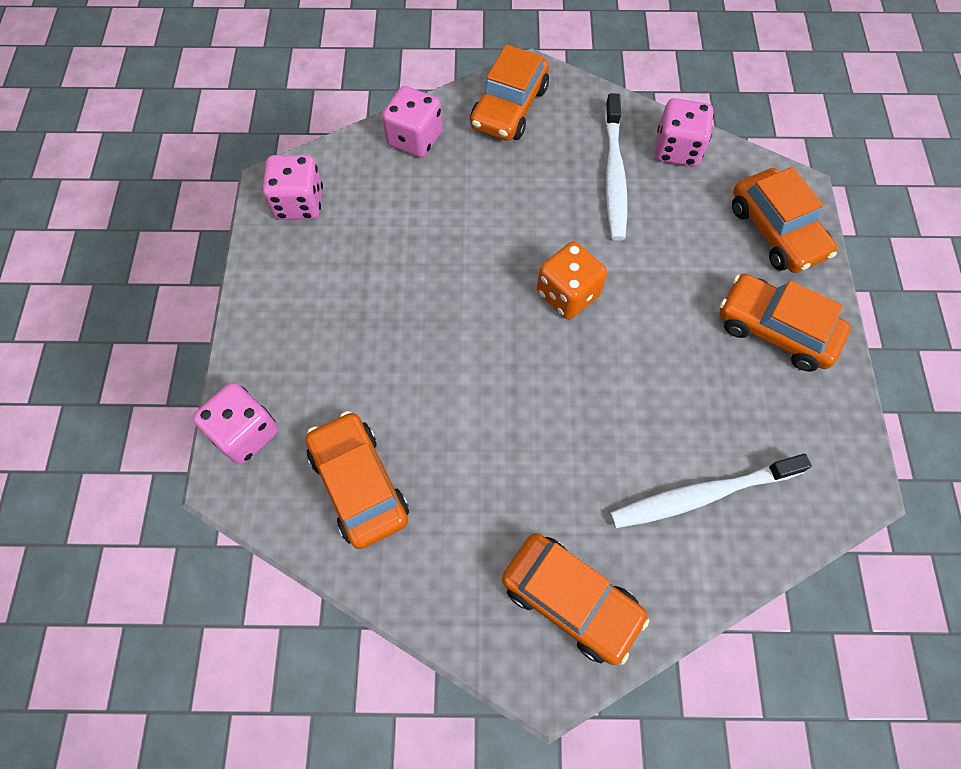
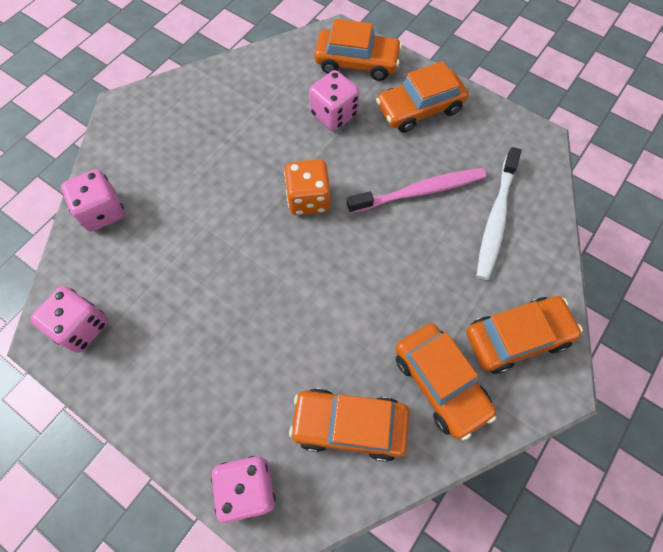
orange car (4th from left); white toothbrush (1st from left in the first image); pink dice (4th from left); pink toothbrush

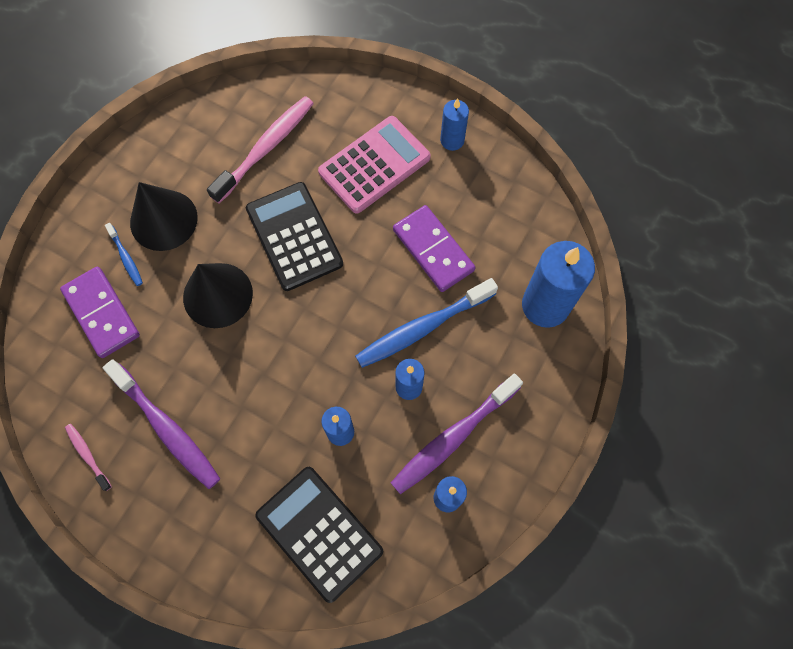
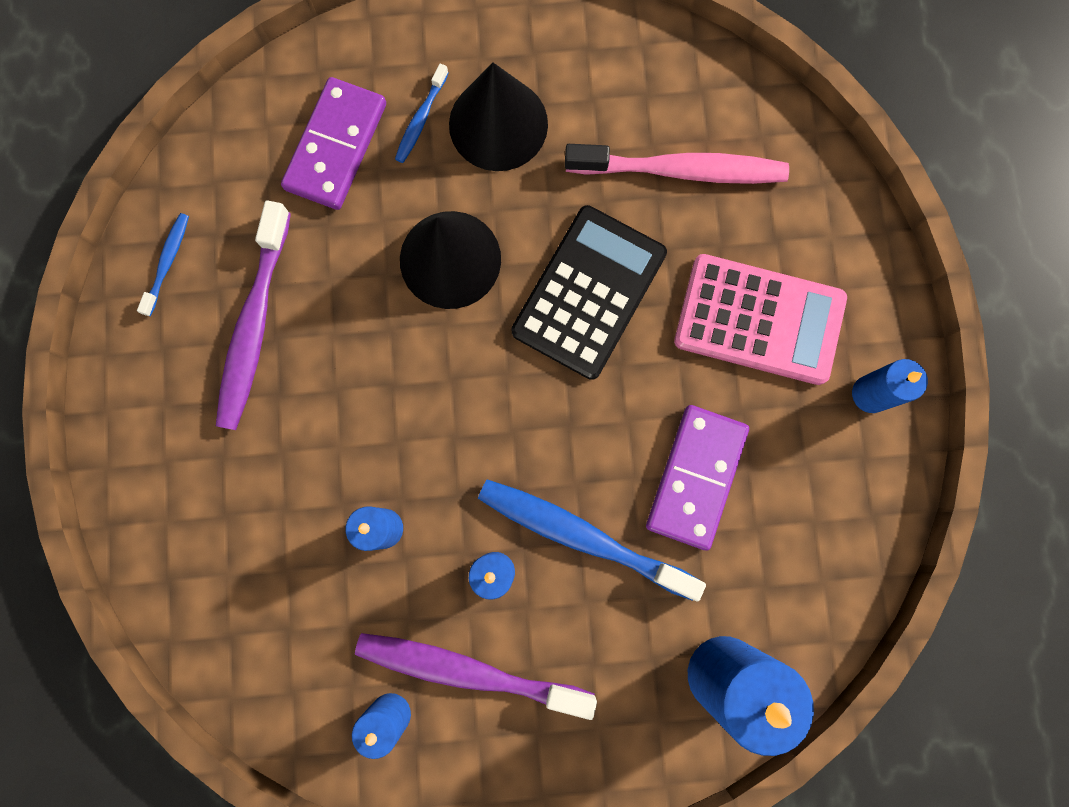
blue toothbrush (1st from left); black calculator (2nd from left in the first image)

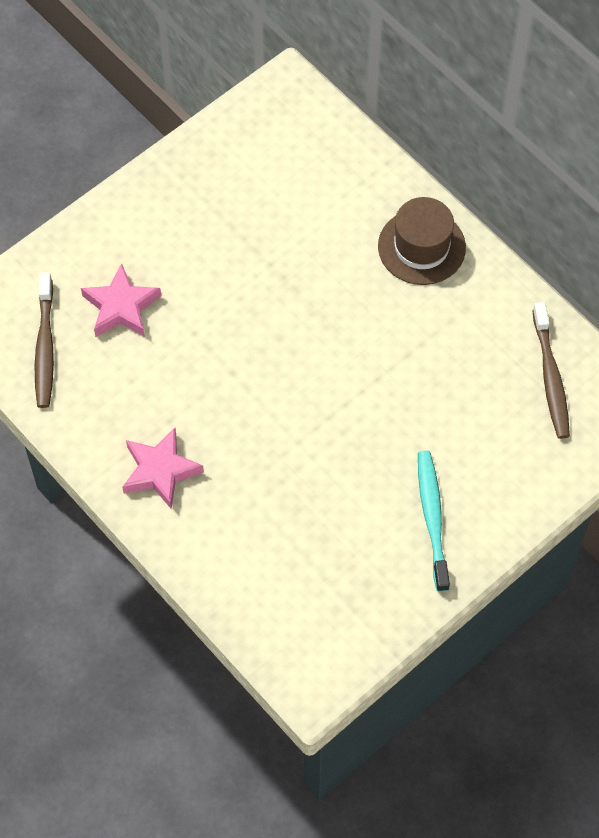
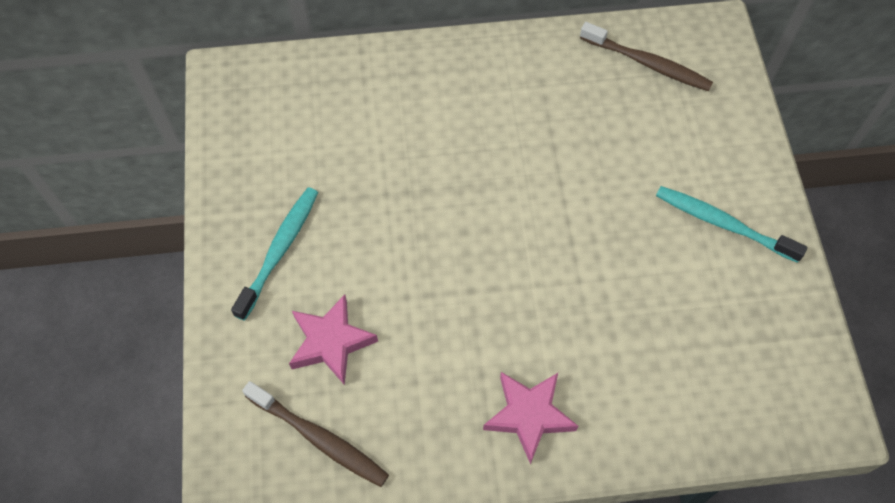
brown hat; turquoise toothbrush (1st from left)

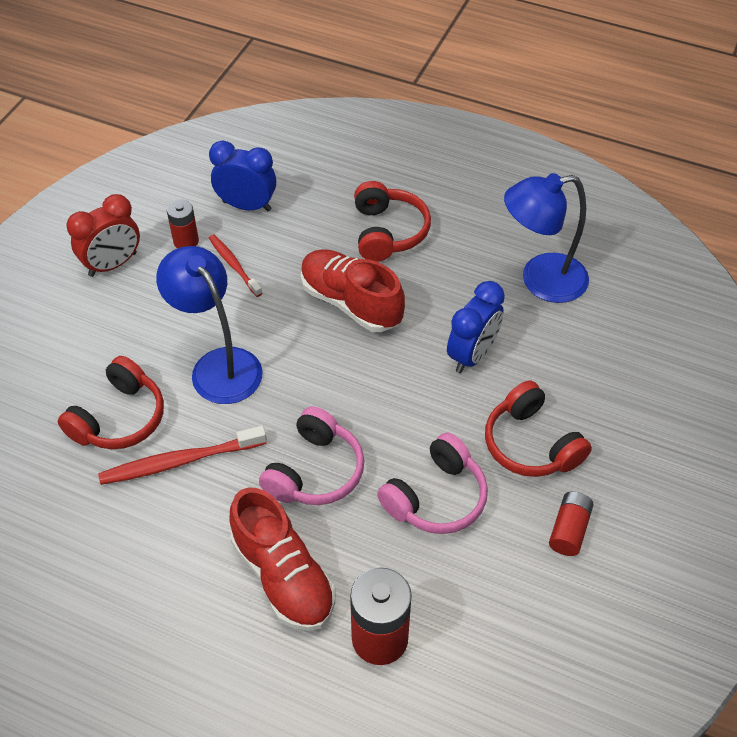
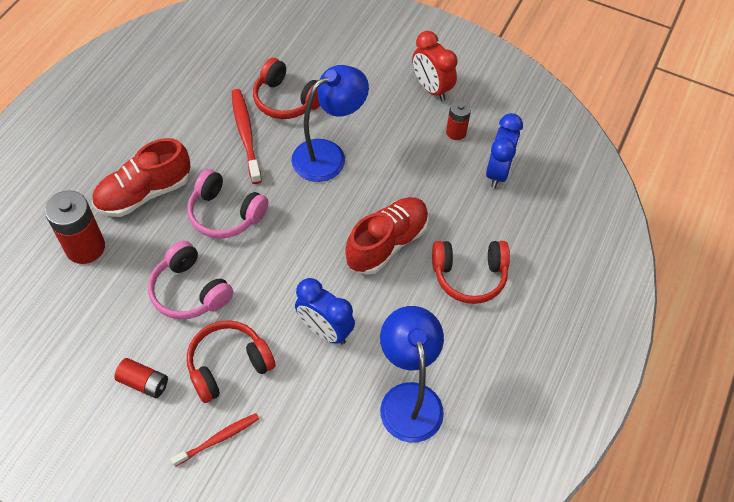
red toothbrush (1st from left)

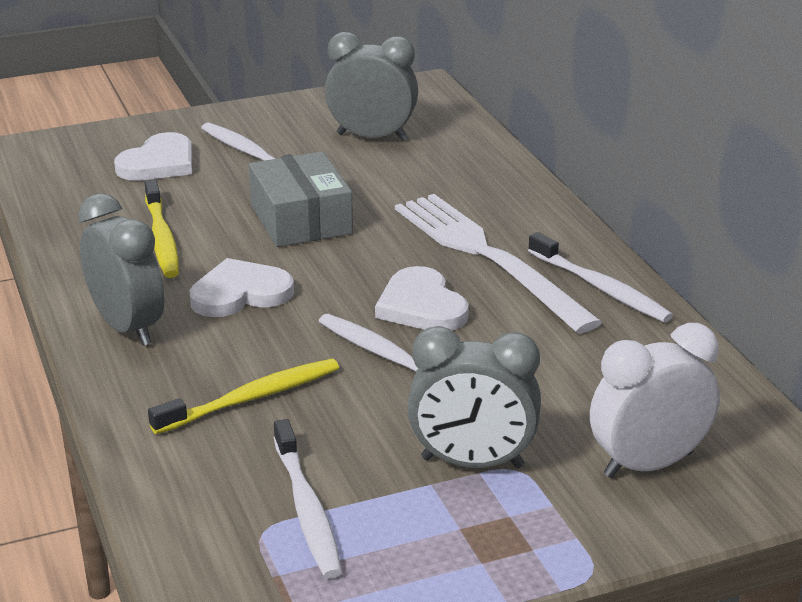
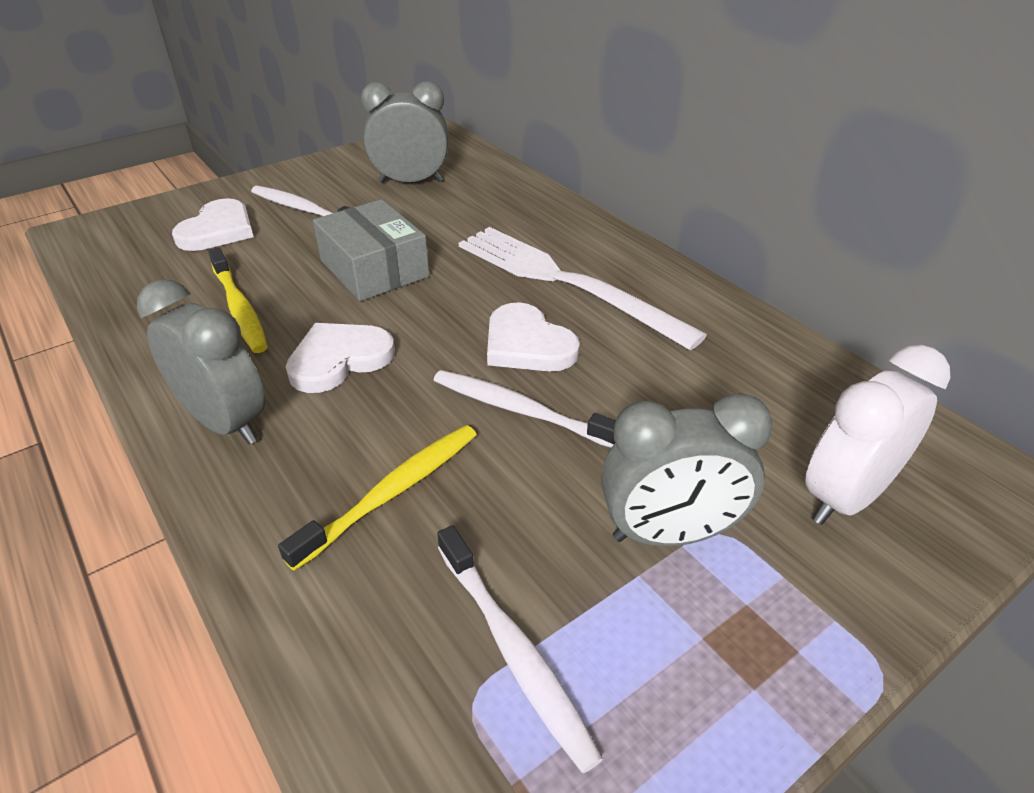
white toothbrush (4th from left in the first image)

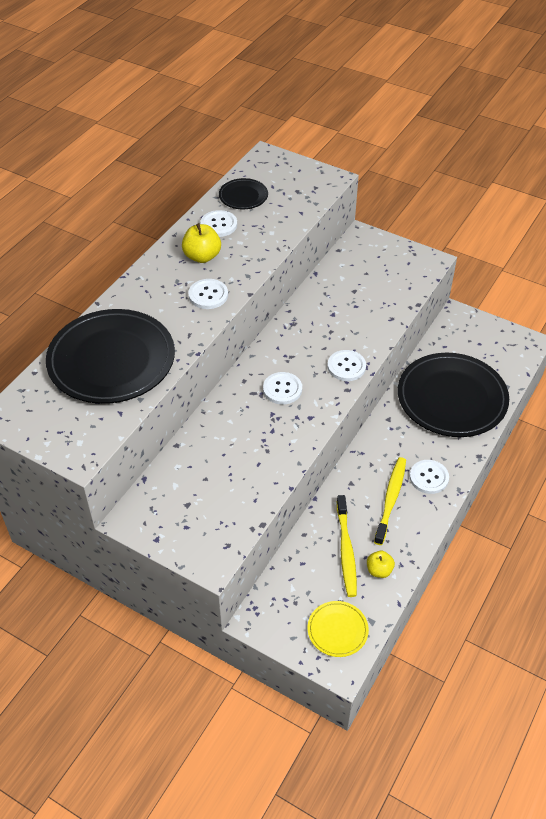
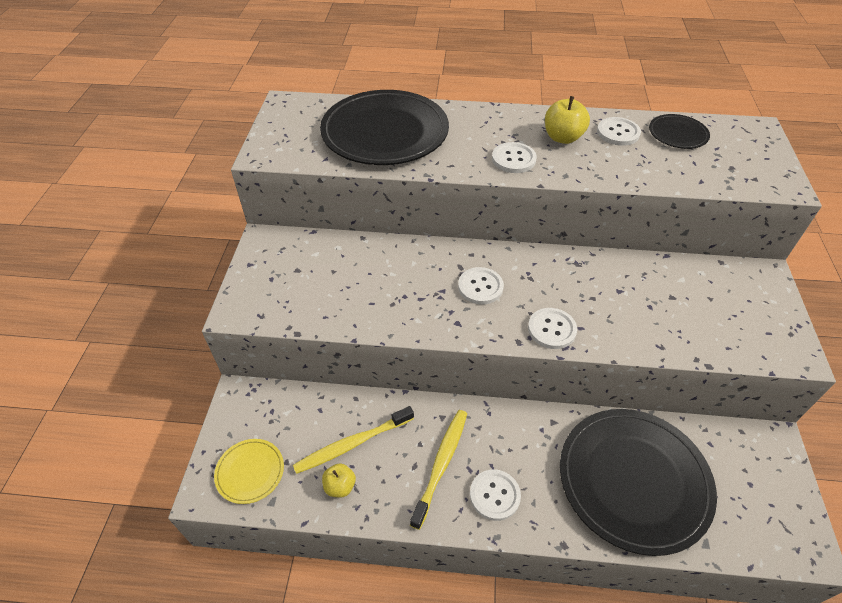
yellow toothbrush (2nd from left)

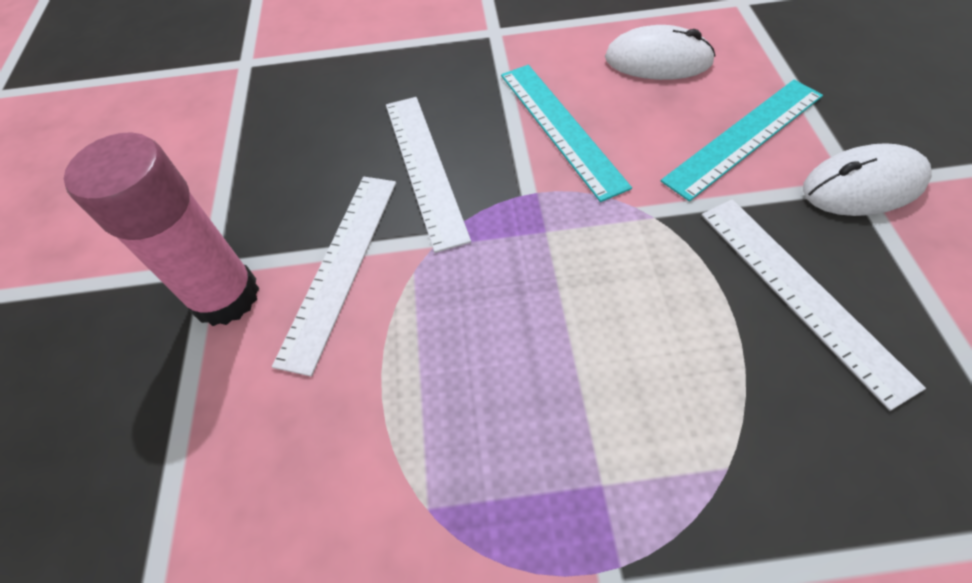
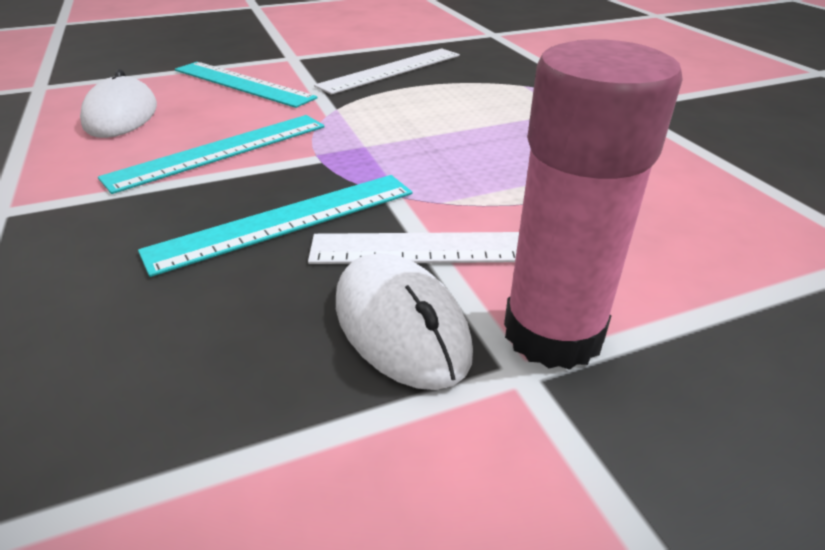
turquoise ruler (3rd from left); white mouse (2nd from left)

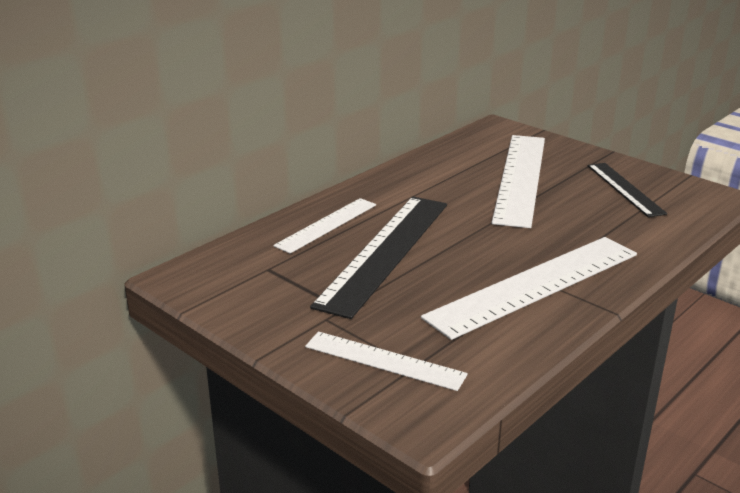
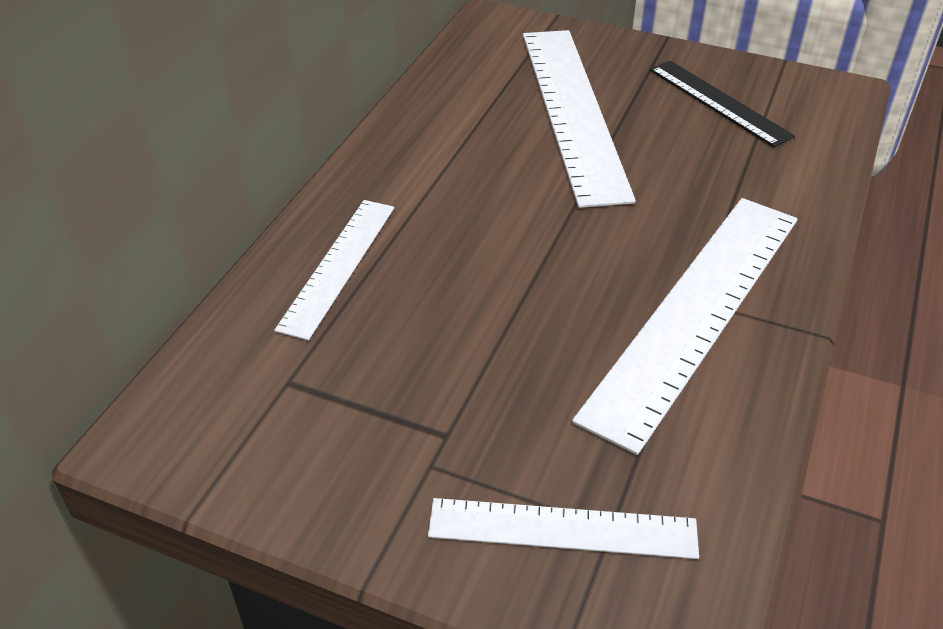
black ruler (1st from left in the first image)

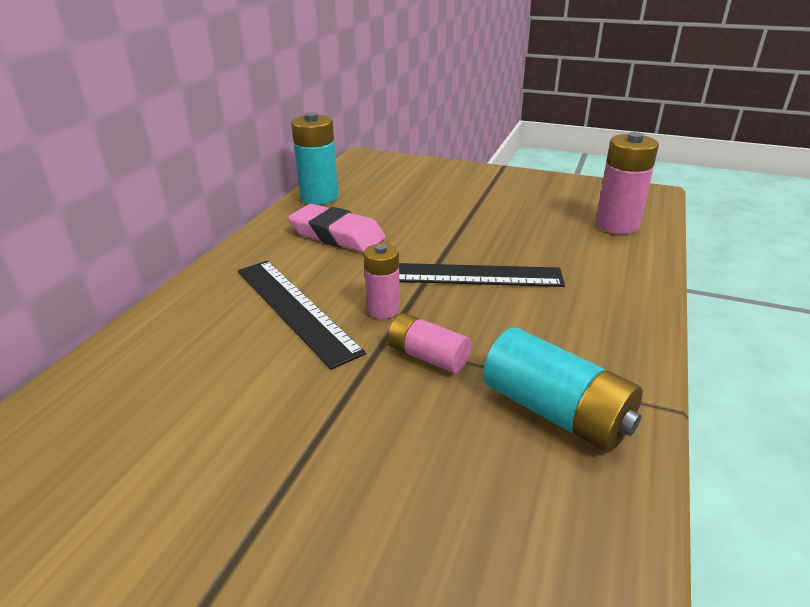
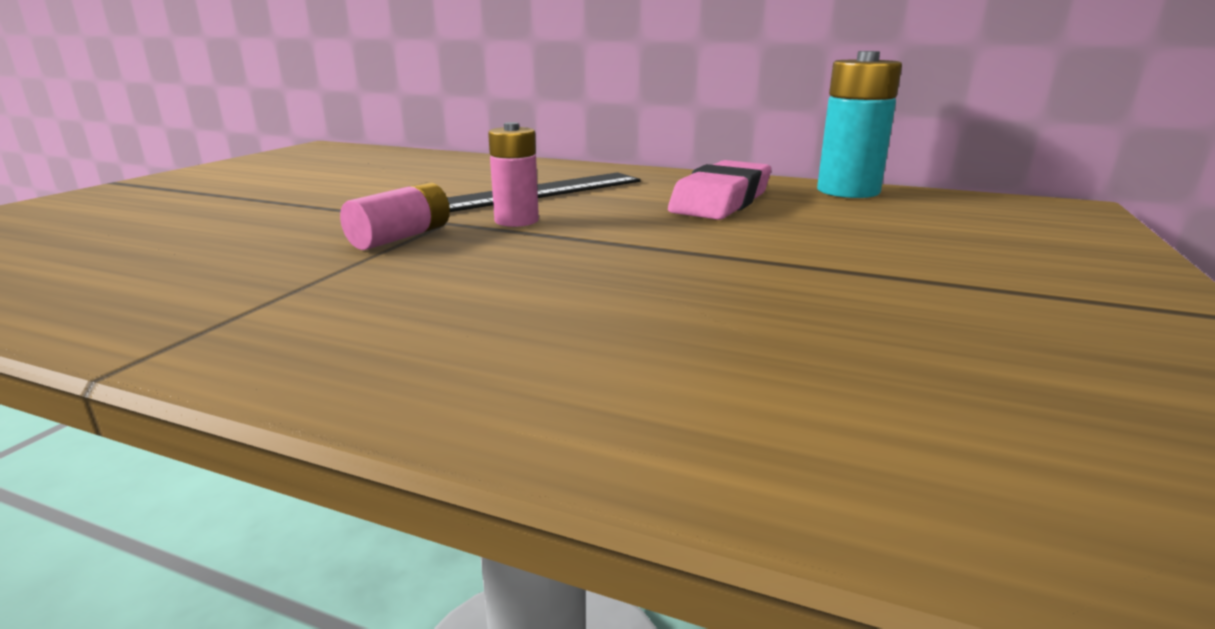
black ruler (2nd from left in the first image); turquoise battery (2nd from left in the first image); pink battery (3rd from left in the first image)

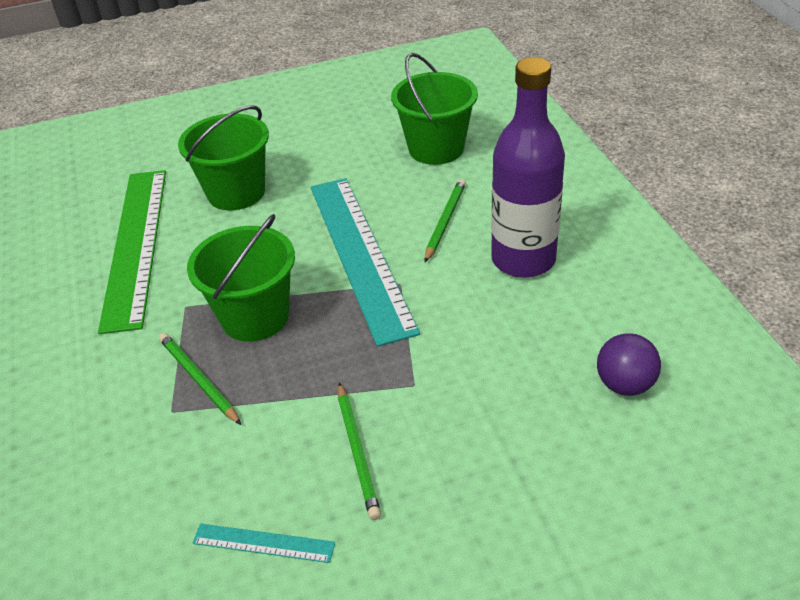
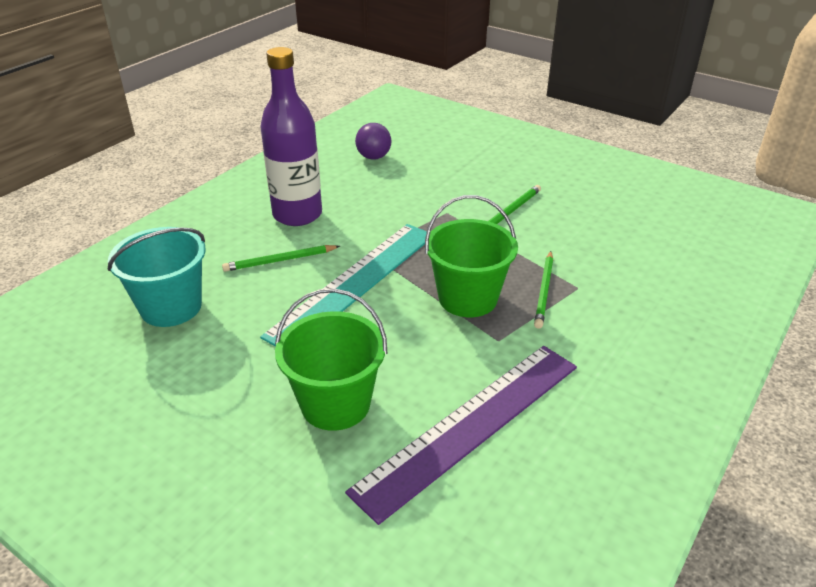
purple ruler; turquoise ruler (1st from left in the first image); turquoise bucket

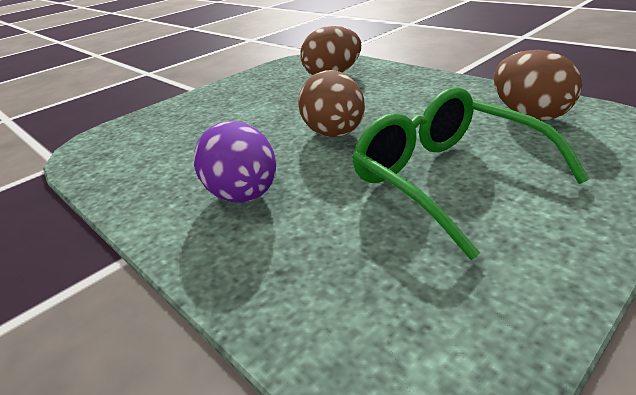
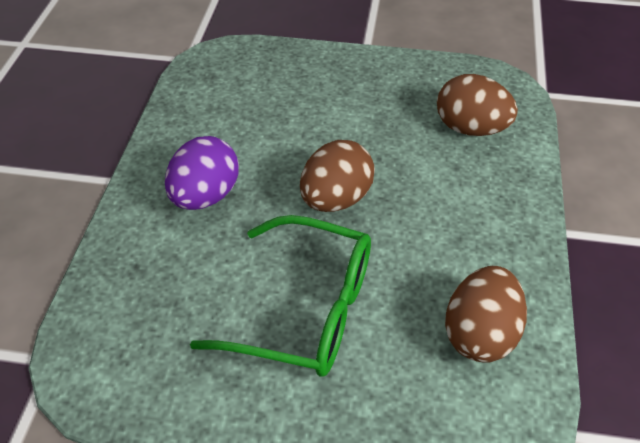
green glasses

